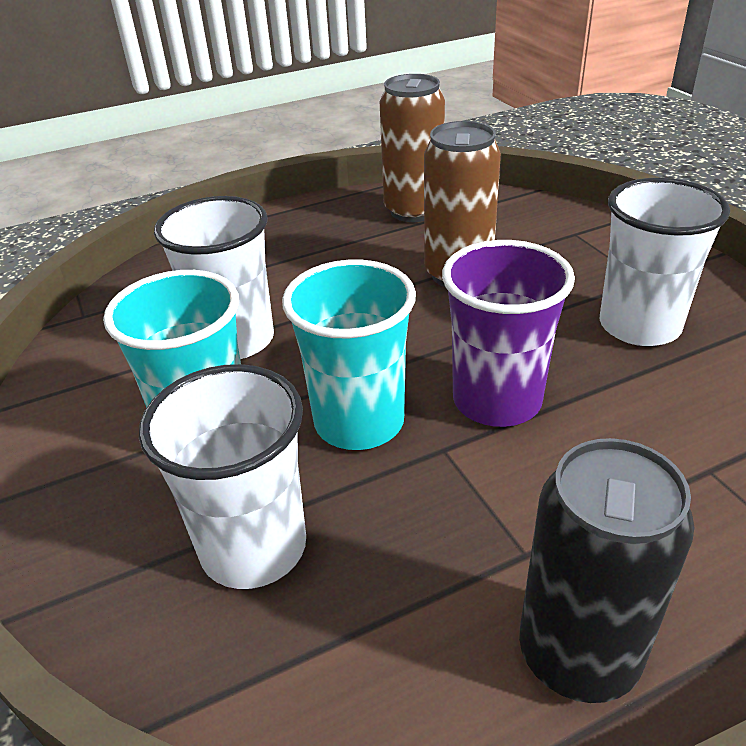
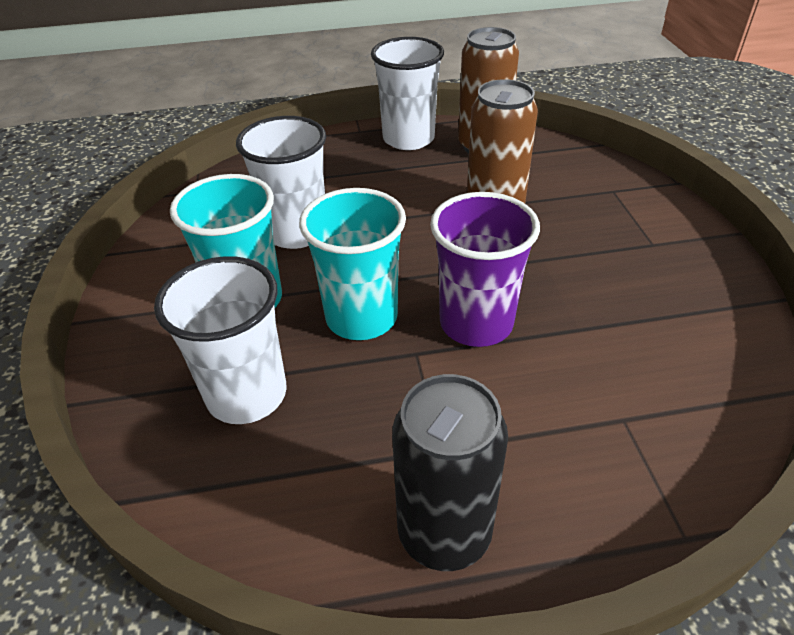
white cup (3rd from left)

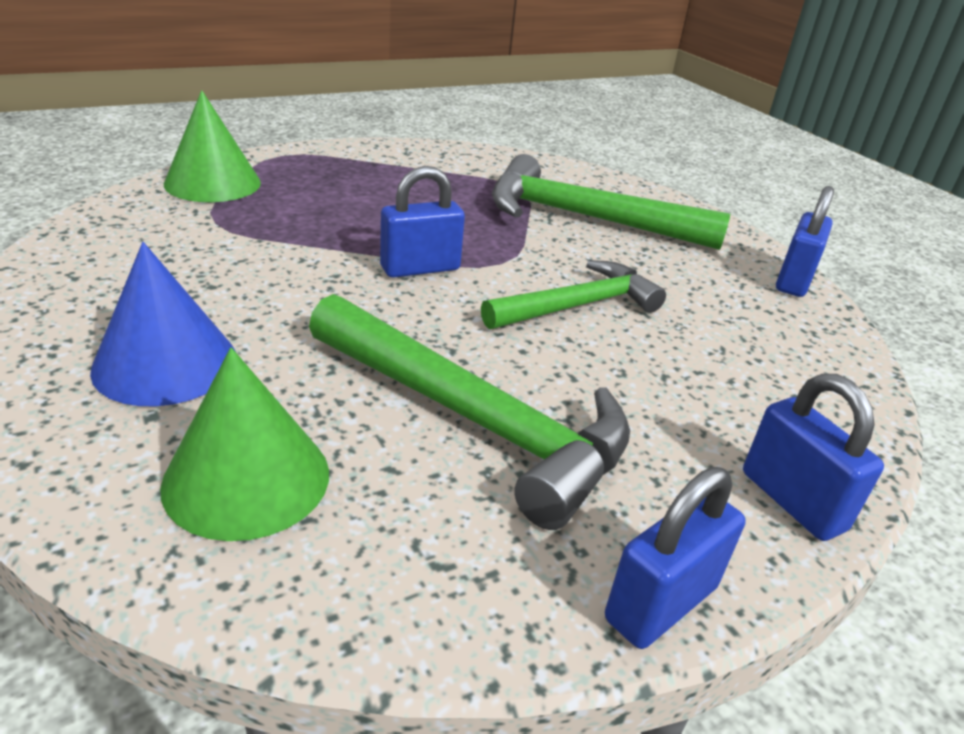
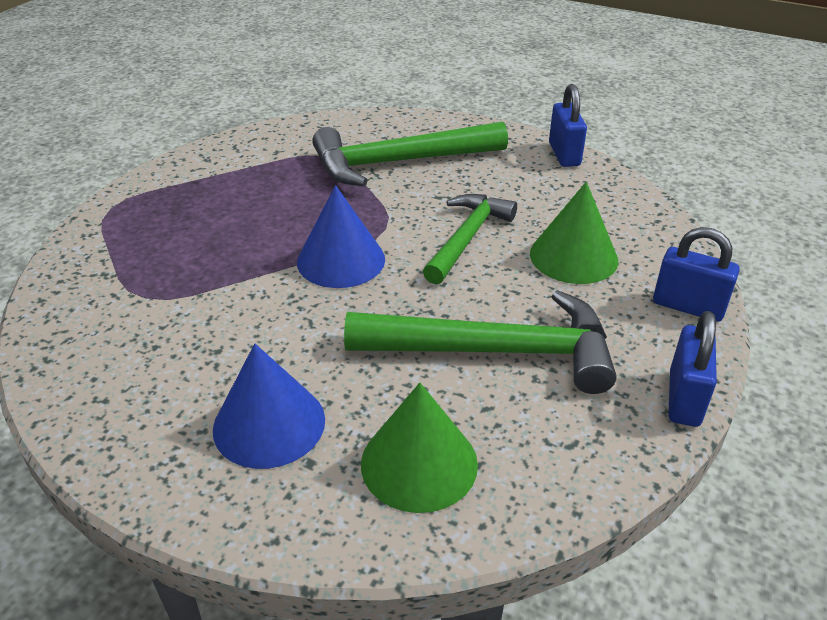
green cone (2nd from left); blue cone (2nd from left)

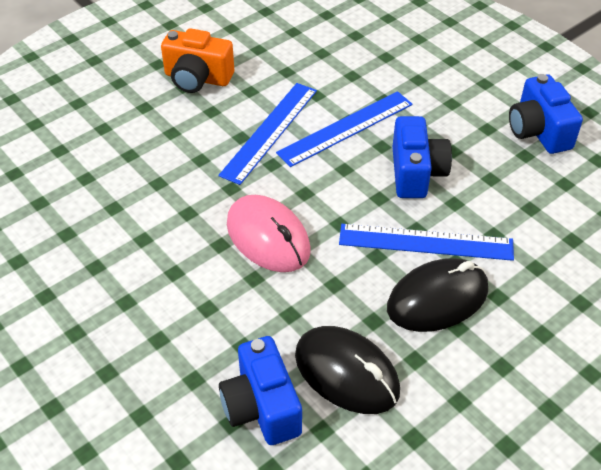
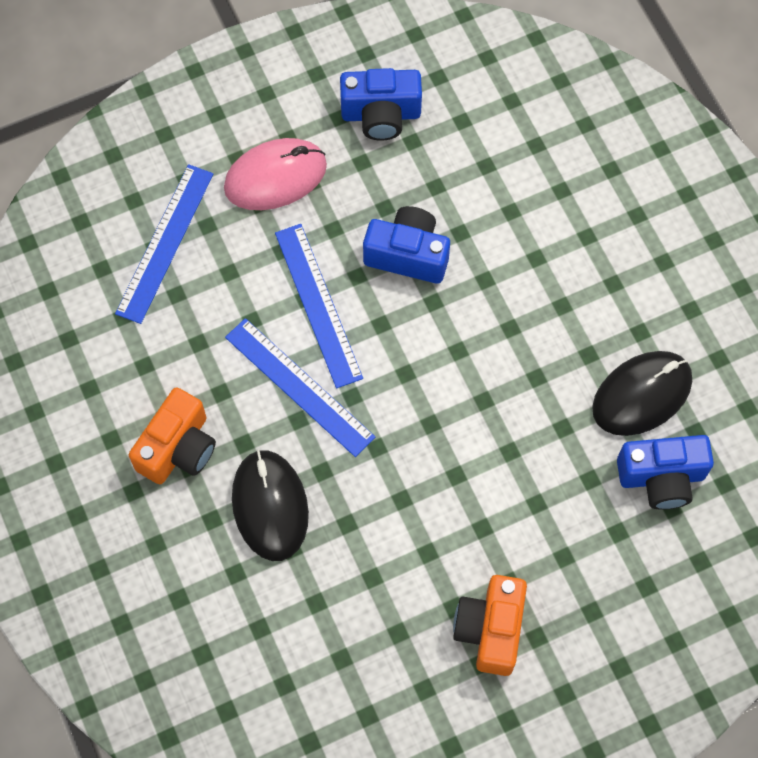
pink mouse; blue ruler (1st from left); black mouse (1st from left); orange camera (2nd from left)

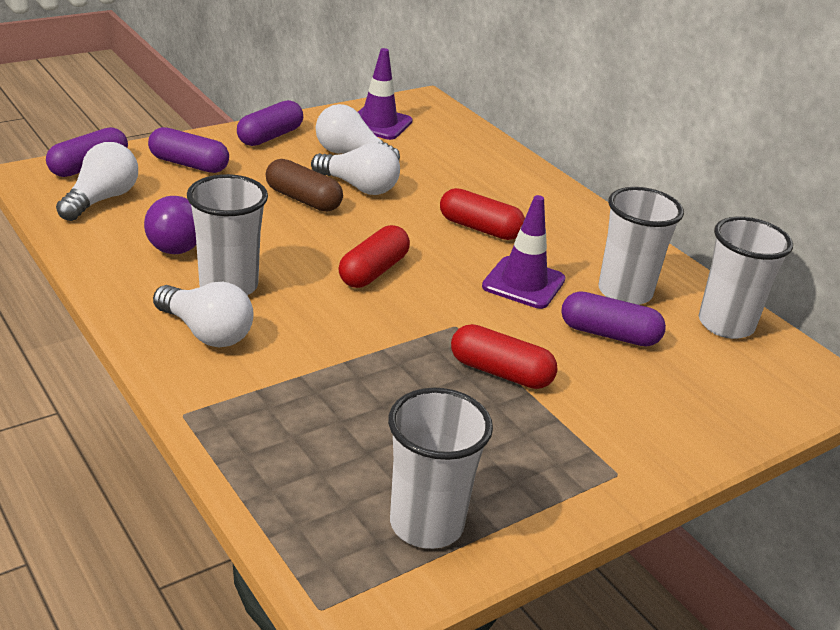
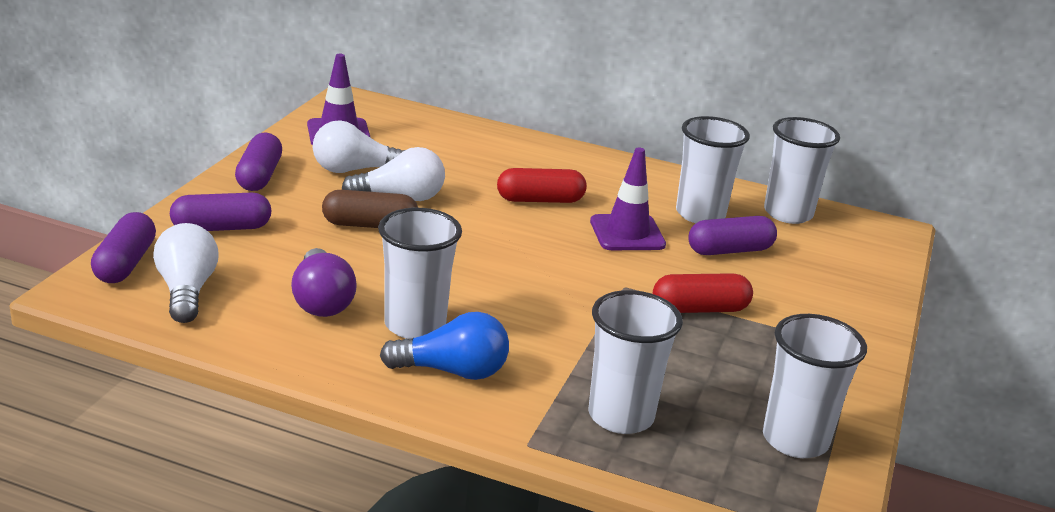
blue light bulb; red capsule (1st from left in the first image); white cup (2nd from left)

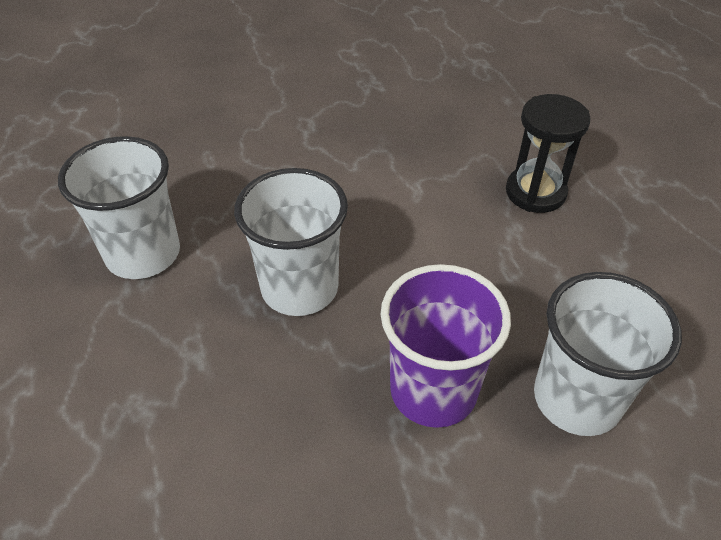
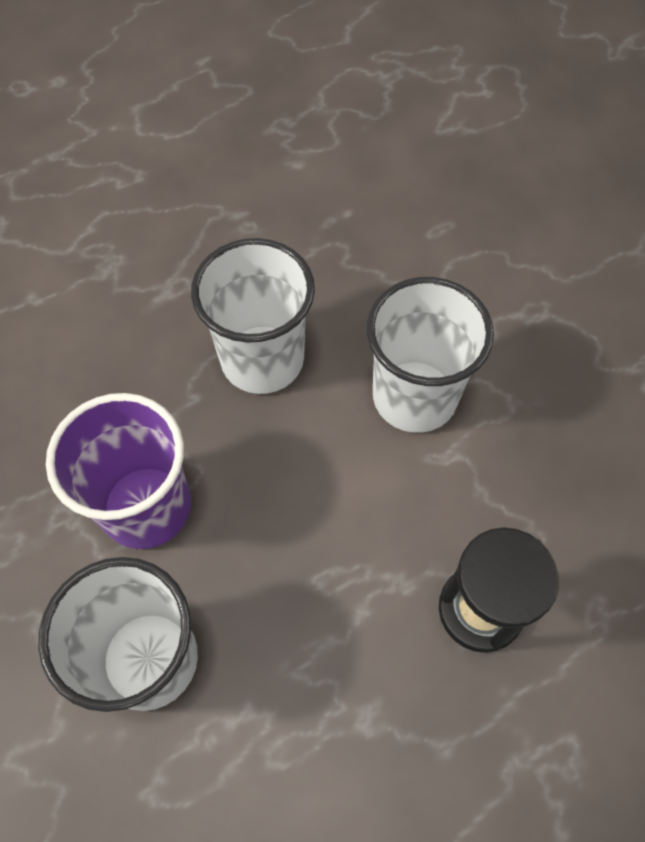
white cup (3rd from left)

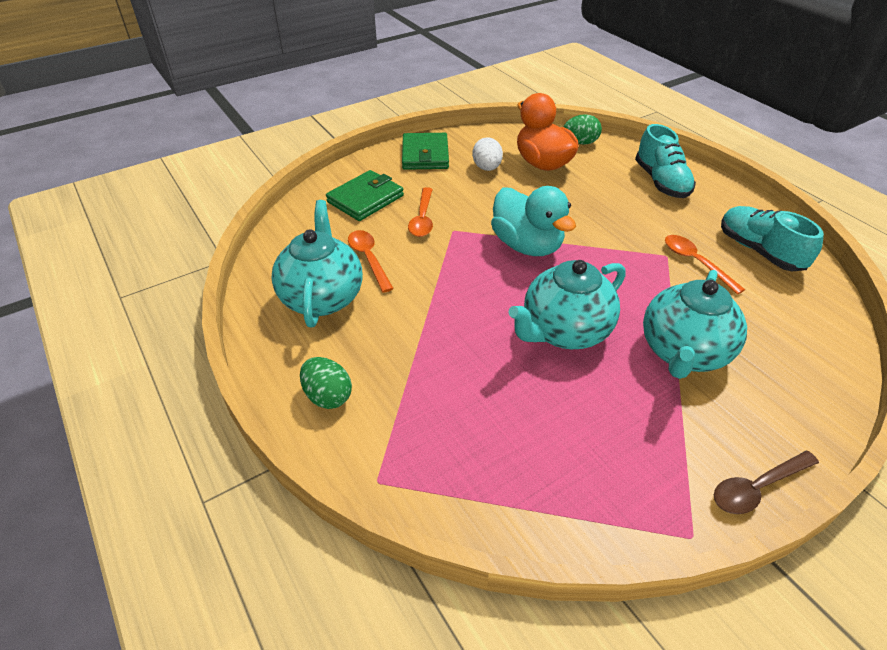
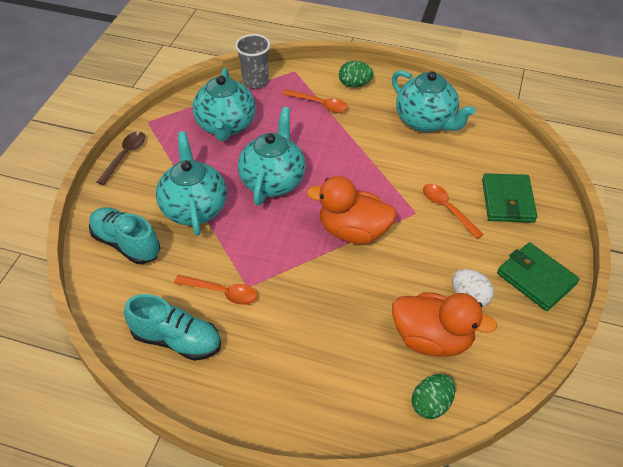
orange spoon (2nd from left); orange duck (1st from left); turquoise shoe (1st from left); turquoise teapot (2nd from left); grey cup

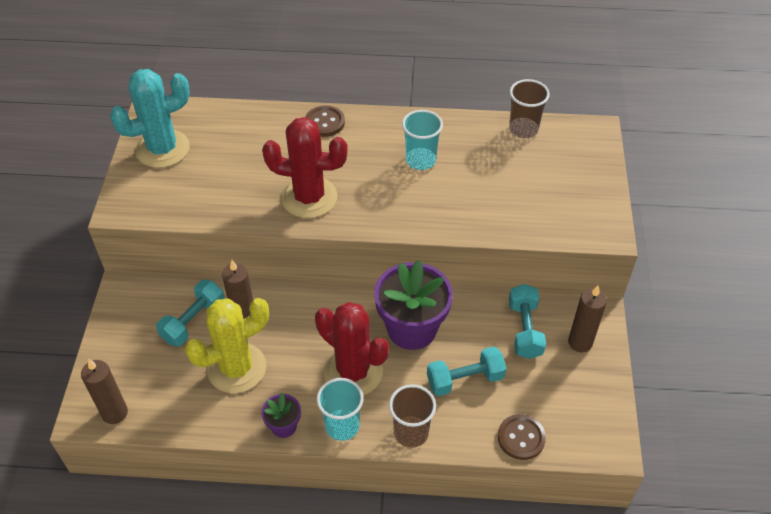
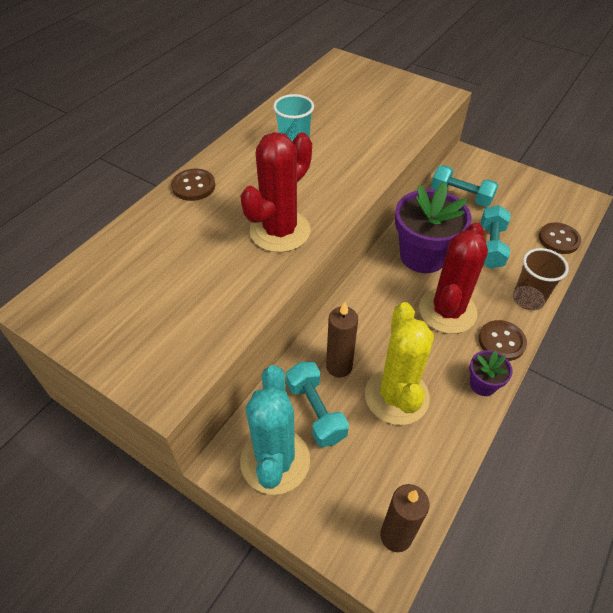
turquoise cactus; red cactus (2nd from left); brown button (2nd from left); brown cup (2nd from left in the first image); brown candle (3rd from left in the first image)

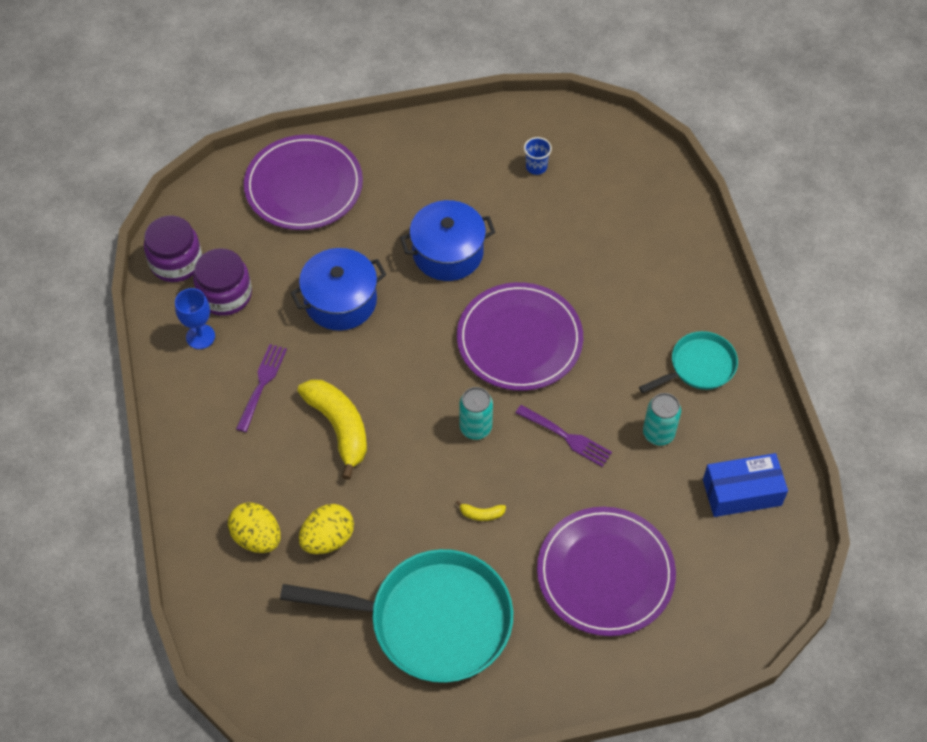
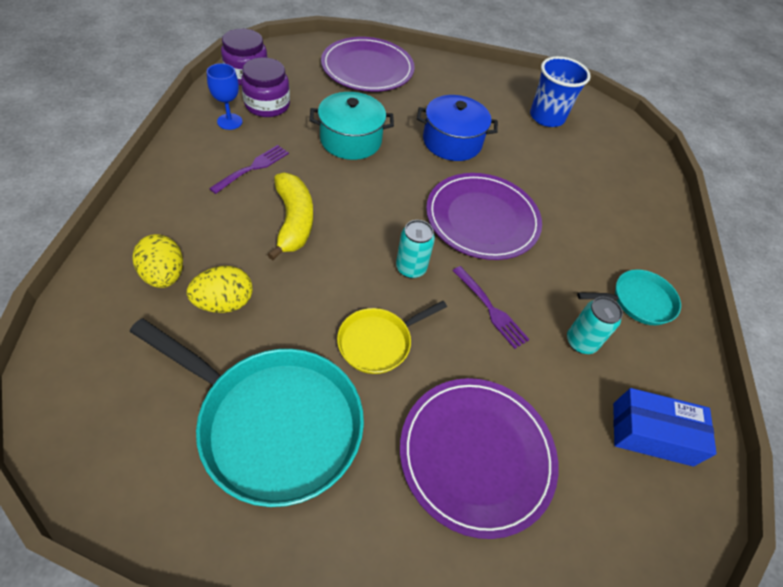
turquoise pot; yellow pan; blue cup

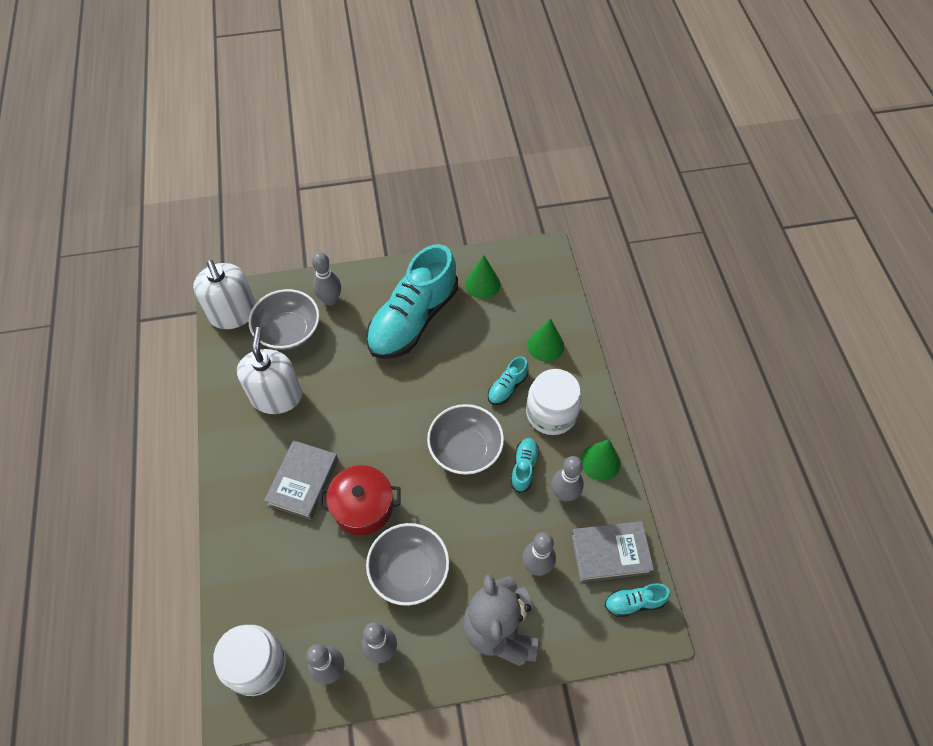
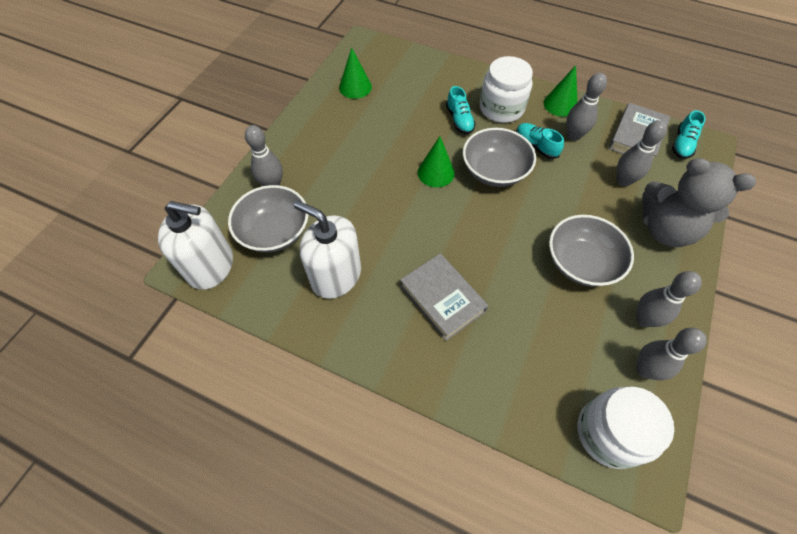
red pot; turquoise shoe (1st from left in the first image); green cone (2nd from left)

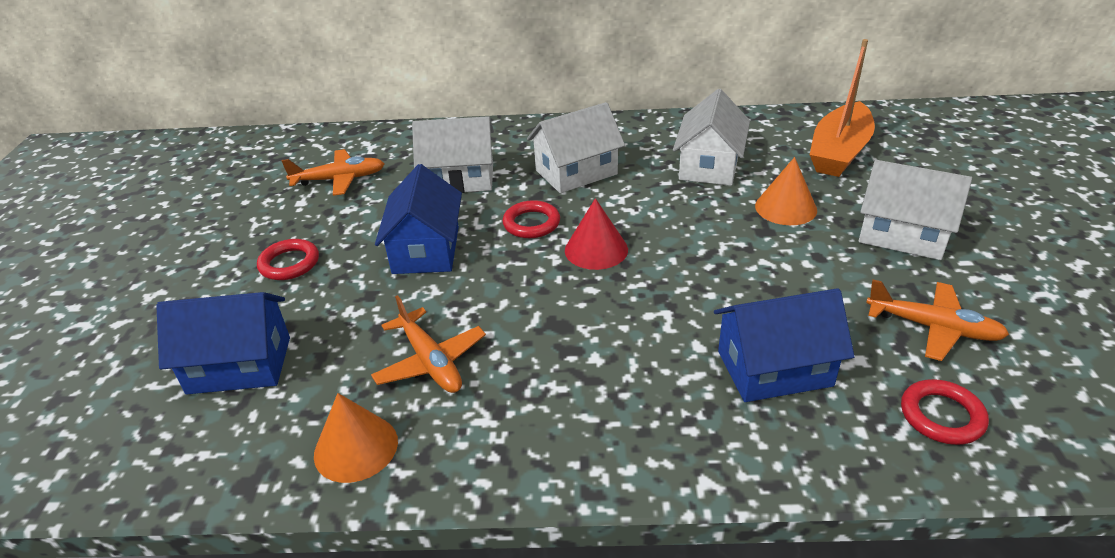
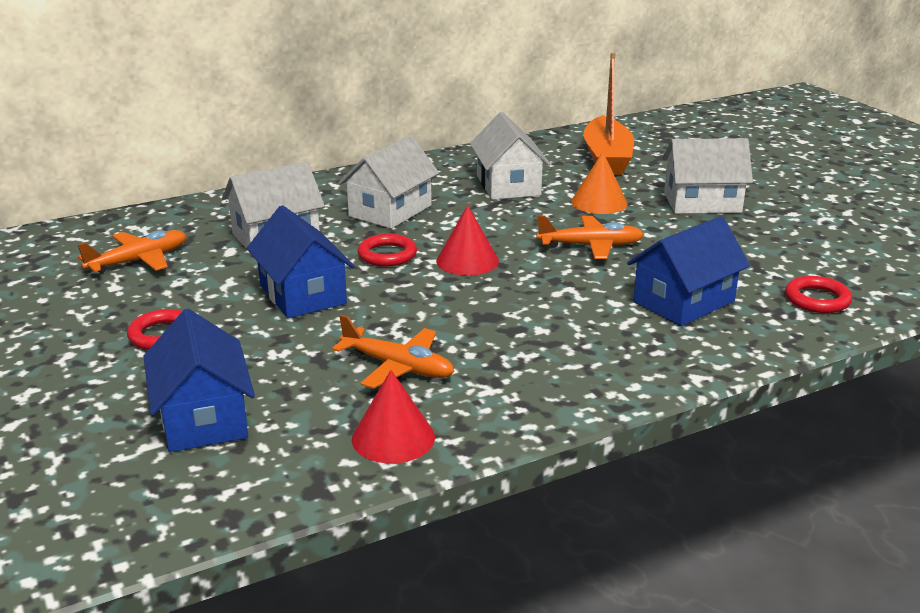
blue house (1st from left); red cone (1st from left); orange plane (3rd from left)

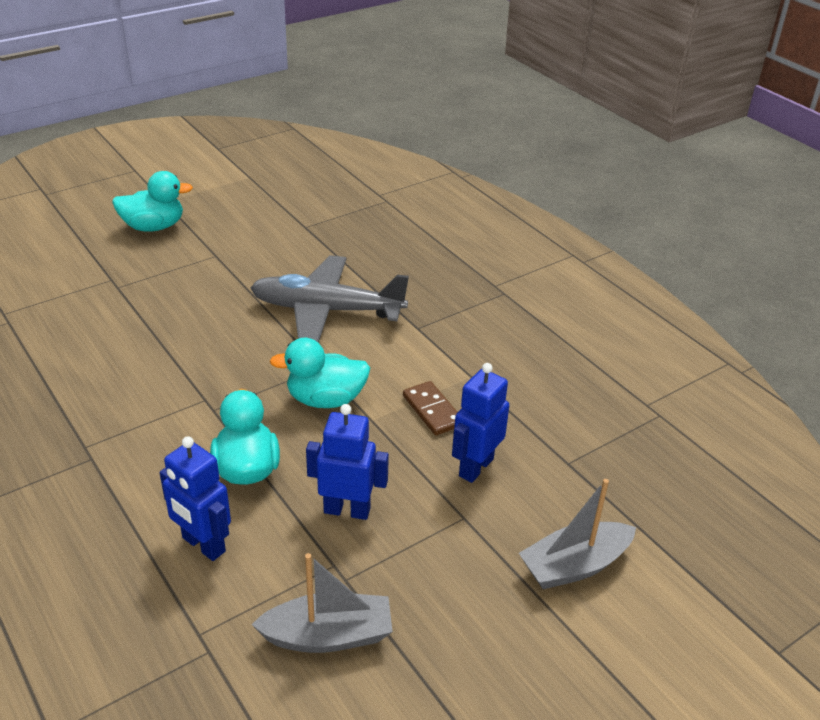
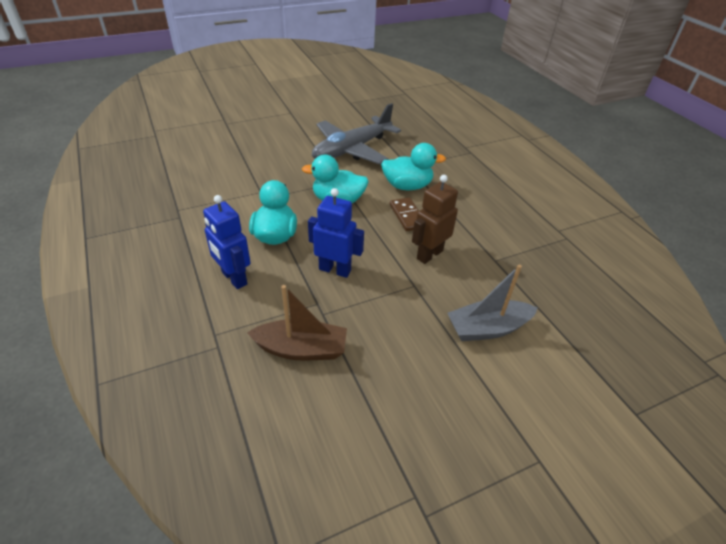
turquoise duck (3rd from left); grey plane; brown boat; brown robot

